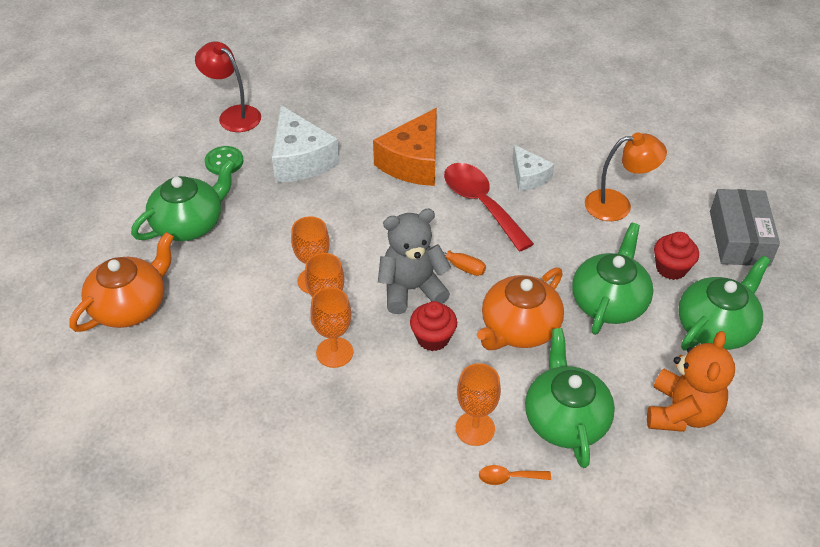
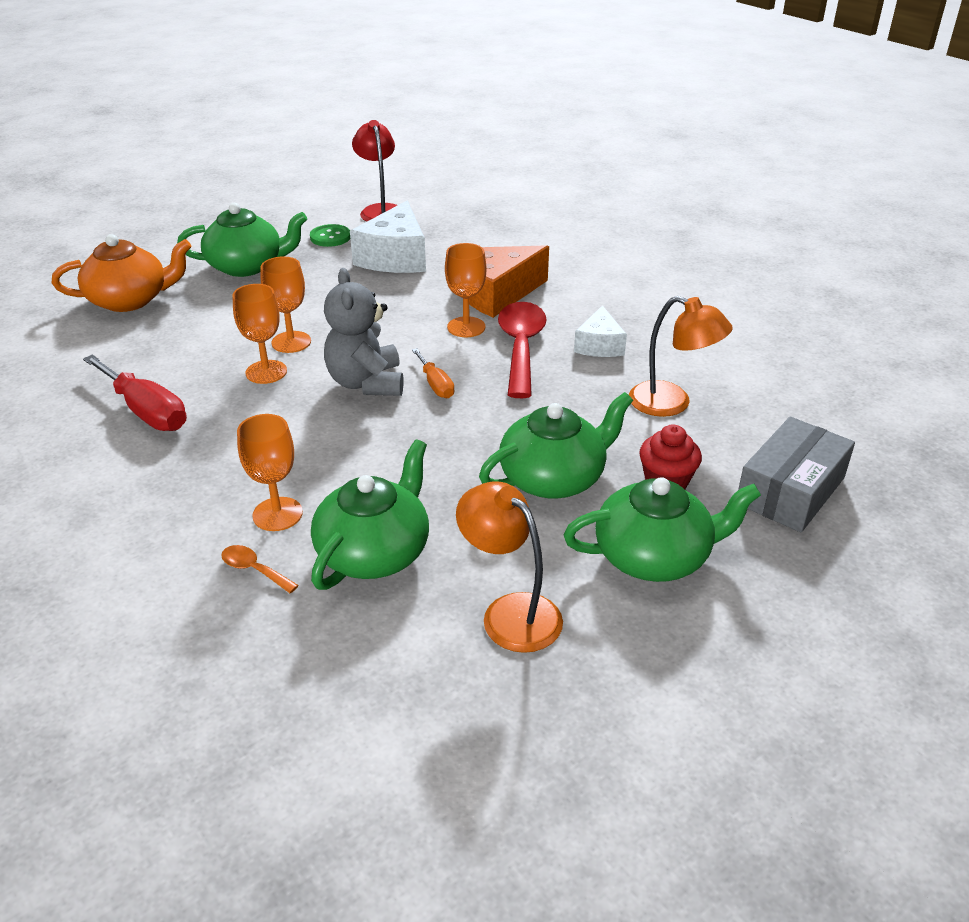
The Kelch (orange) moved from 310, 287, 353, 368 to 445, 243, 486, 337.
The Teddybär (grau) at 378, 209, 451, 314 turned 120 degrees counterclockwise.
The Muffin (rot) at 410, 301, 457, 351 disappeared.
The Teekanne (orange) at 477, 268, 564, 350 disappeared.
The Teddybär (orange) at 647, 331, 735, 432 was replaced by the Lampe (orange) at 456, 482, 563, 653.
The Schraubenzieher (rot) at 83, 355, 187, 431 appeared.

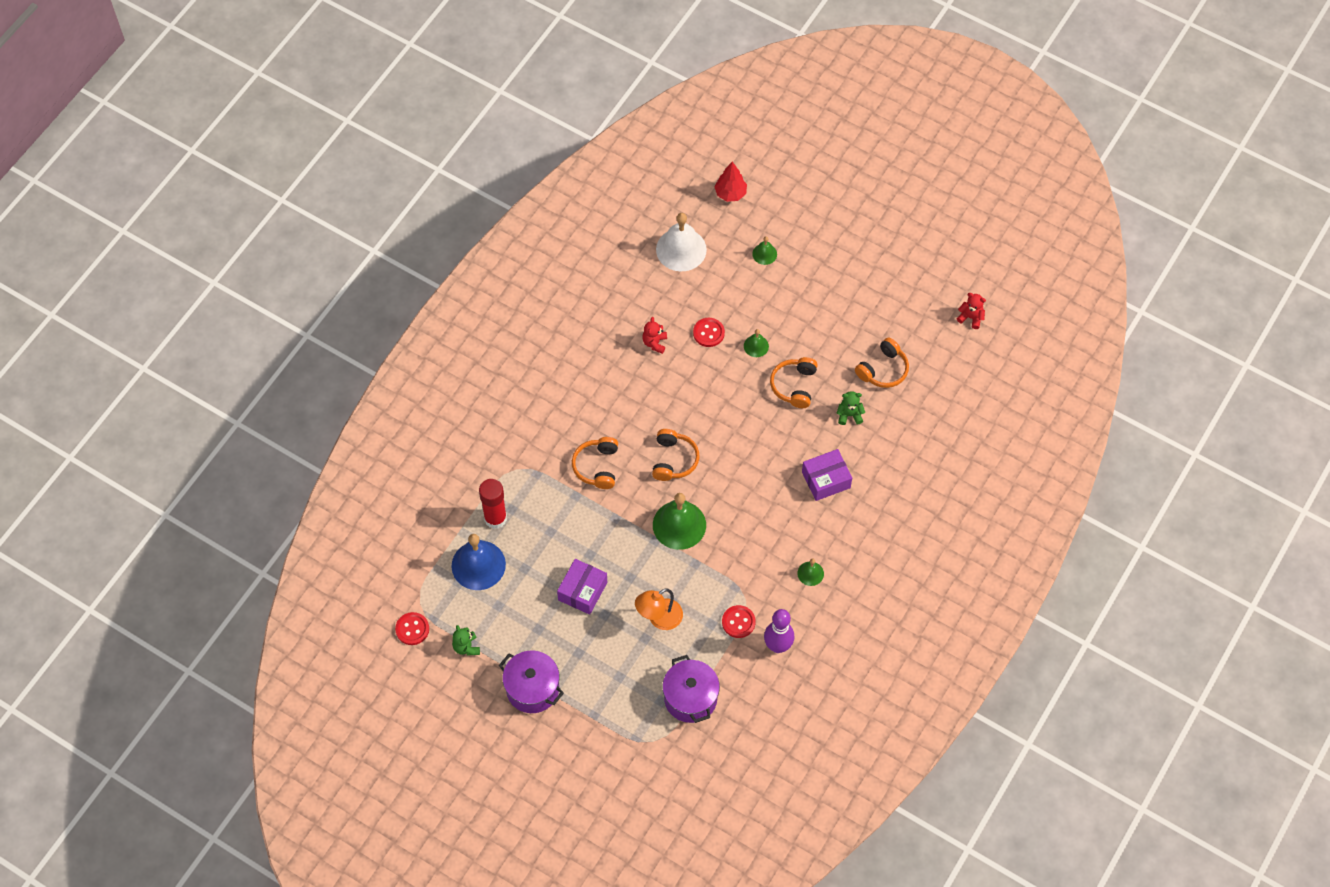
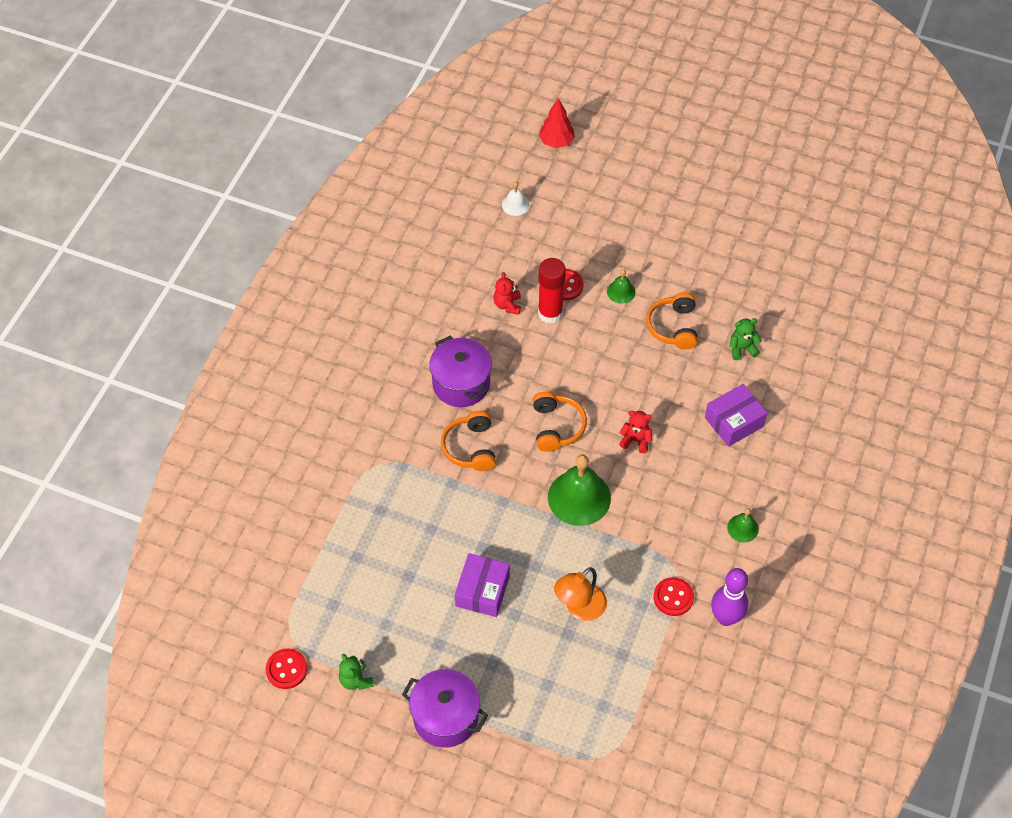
The Glocke (blau) at 452, 534, 506, 590 disappeared.
The Klebestift (rot) moved from 479, 479, 507, 529 to 538, 258, 566, 324.
The Glocke (weiß) at 656, 213, 707, 271 changed to 0.49 times the size.
The Kochtopf (lila) moved from 662, 655, 720, 723 to 429, 336, 492, 407.
The Glocke (grün) at 752, 236, 777, 265 disappeared.
The Kopfhörer (orange) at 855, 337, 909, 388 disappeared.
The Teddybär (rot) moved from 957, 293, 986, 329 to 619, 411, 653, 453.

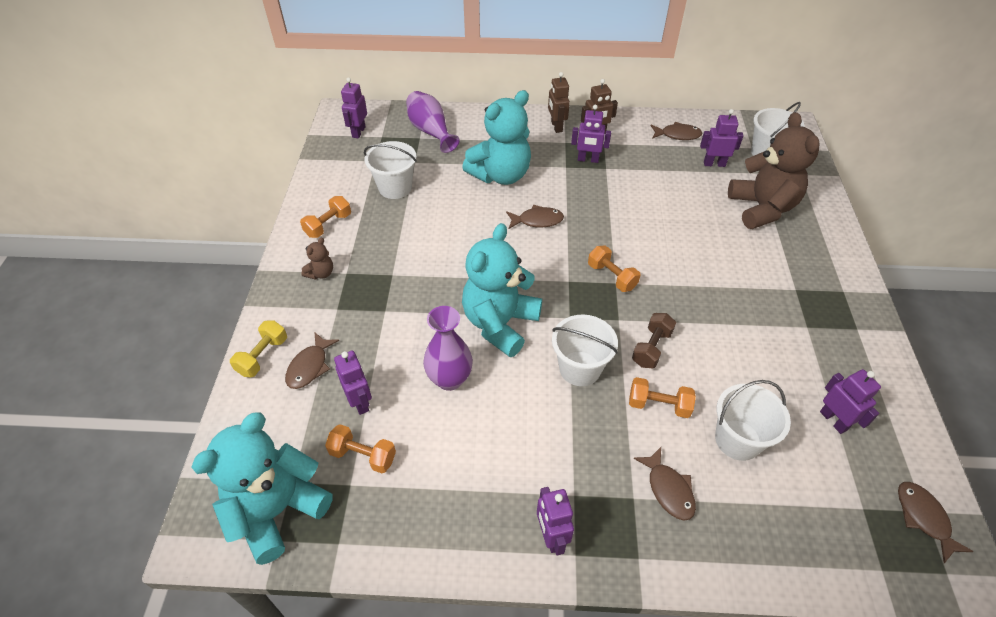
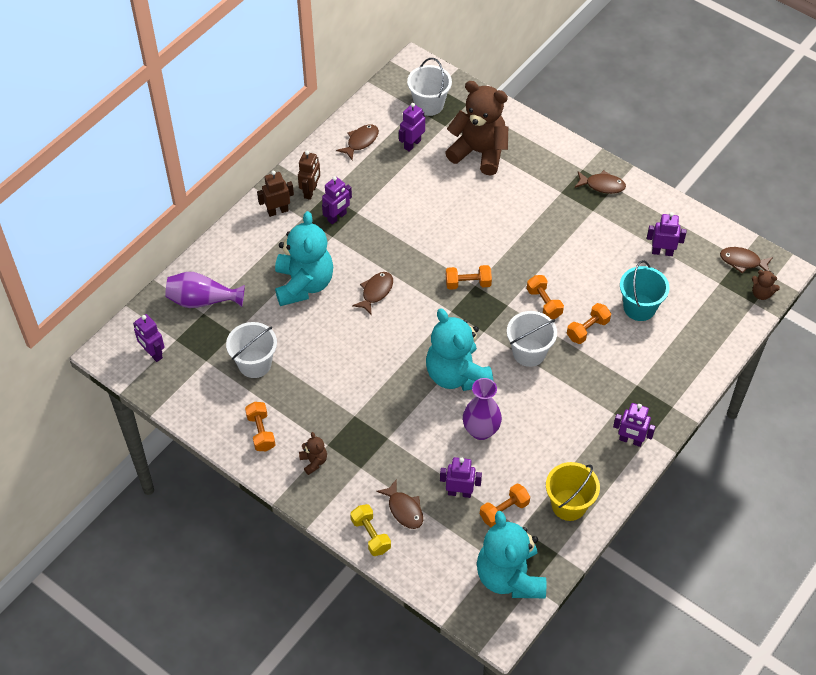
The Roboter (braun) at 548, 72, 570, 133 turned 135 degrees clockwise.
The Hantel (braun) at 632, 313, 676, 368 became the Hantel (orange) at 527, 275, 564, 319.
The Fisch (braun) moved from 633, 447, 696, 520 to 575, 170, 626, 194.
The Eimer (weiß) at 715, 380, 791, 461 became the Eimer (türkis) at 620, 260, 670, 321.
The Eimer (gelb) at 546, 462, 600, 521 appeared.
The Teddybär (braun) at 752, 270, 780, 300 appeared.

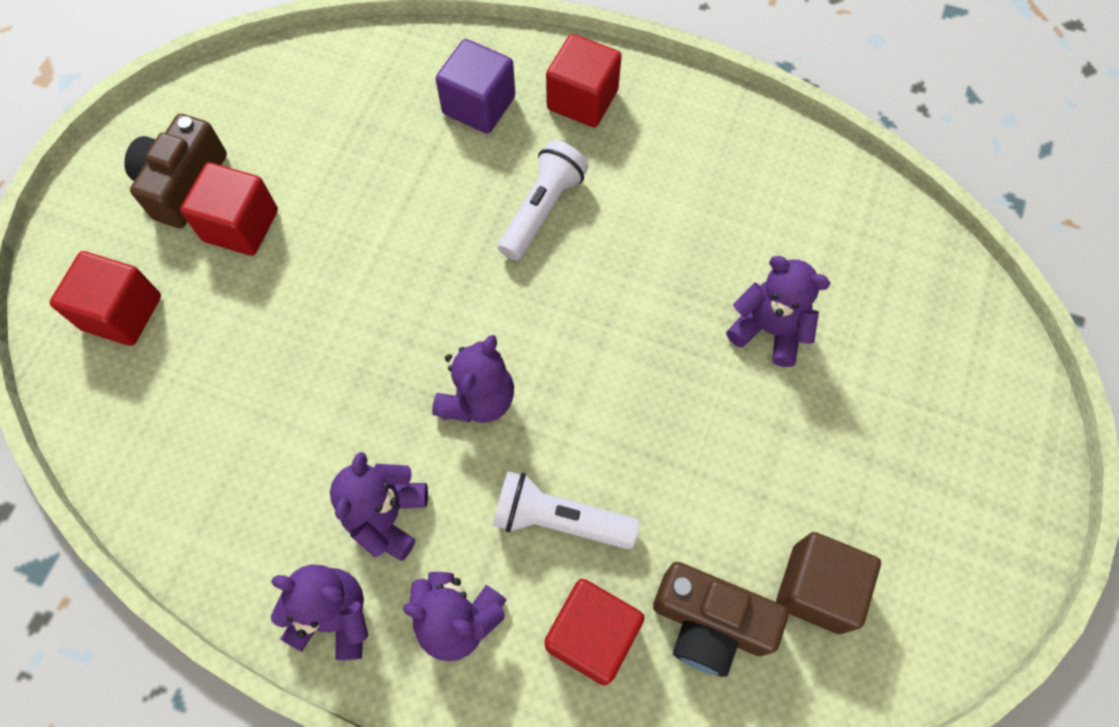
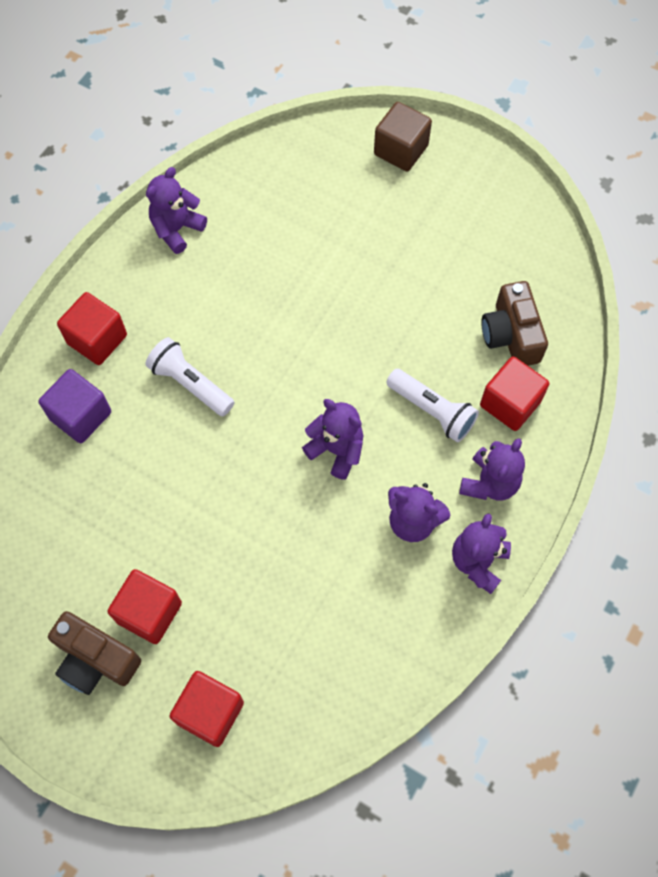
The Taschenlampe (weiß) at 493, 471, 639, 549 turned 75 degrees counterclockwise.
The Kamera (braun) at 653, 562, 789, 677 turned 135 degrees clockwise.
The Teddybär (lila) moved from 726, 256, 830, 367 to 146, 167, 207, 254.
The Kubus (braun) moved from 776, 532, 881, 634 to 374, 102, 432, 171.

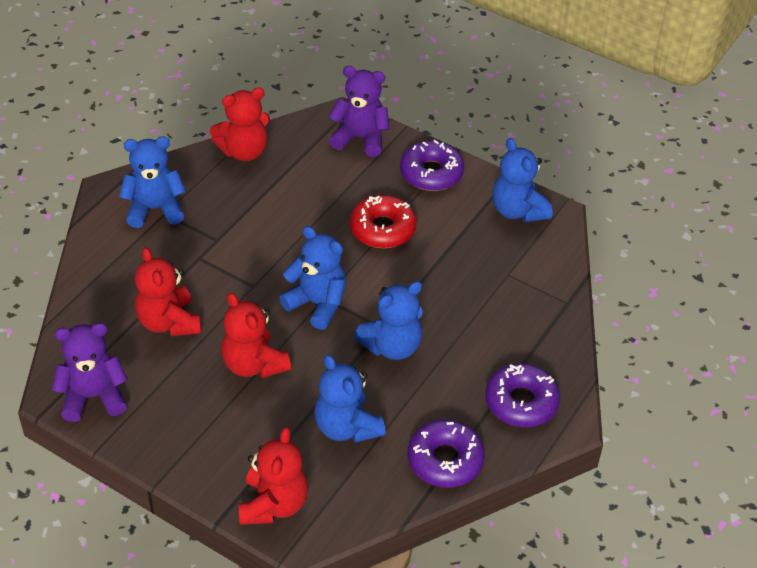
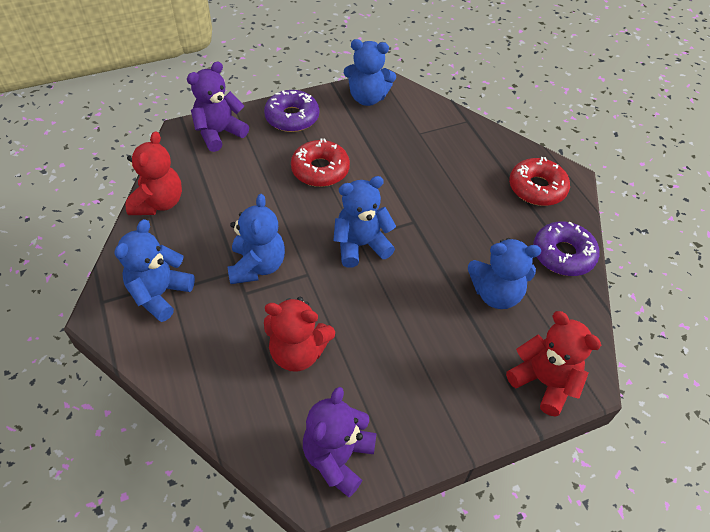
The Teddybär (rot) at 221, 293, 291, 378 disappeared.
The Teddybär (blau) moved from 354, 281, 423, 360 to 228, 194, 285, 284.
The Donut (lila) at 485, 363, 560, 427 became the Donut (rot) at 509, 157, 570, 206.

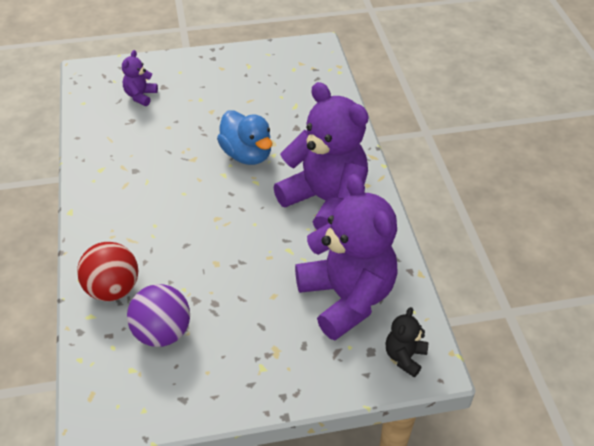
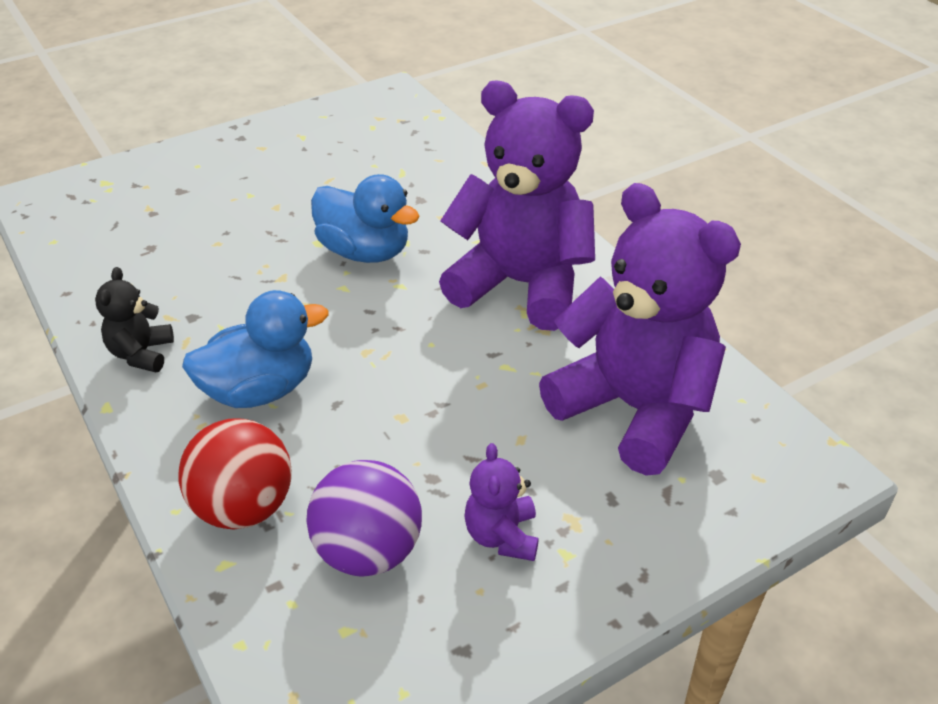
The Teddybär (lila) moved from 122, 50, 158, 106 to 464, 443, 539, 561.
The Teddybär (schwarz) moved from 386, 307, 428, 377 to 95, 267, 174, 373.
The Ente (blau) at 182, 290, 328, 408 appeared.

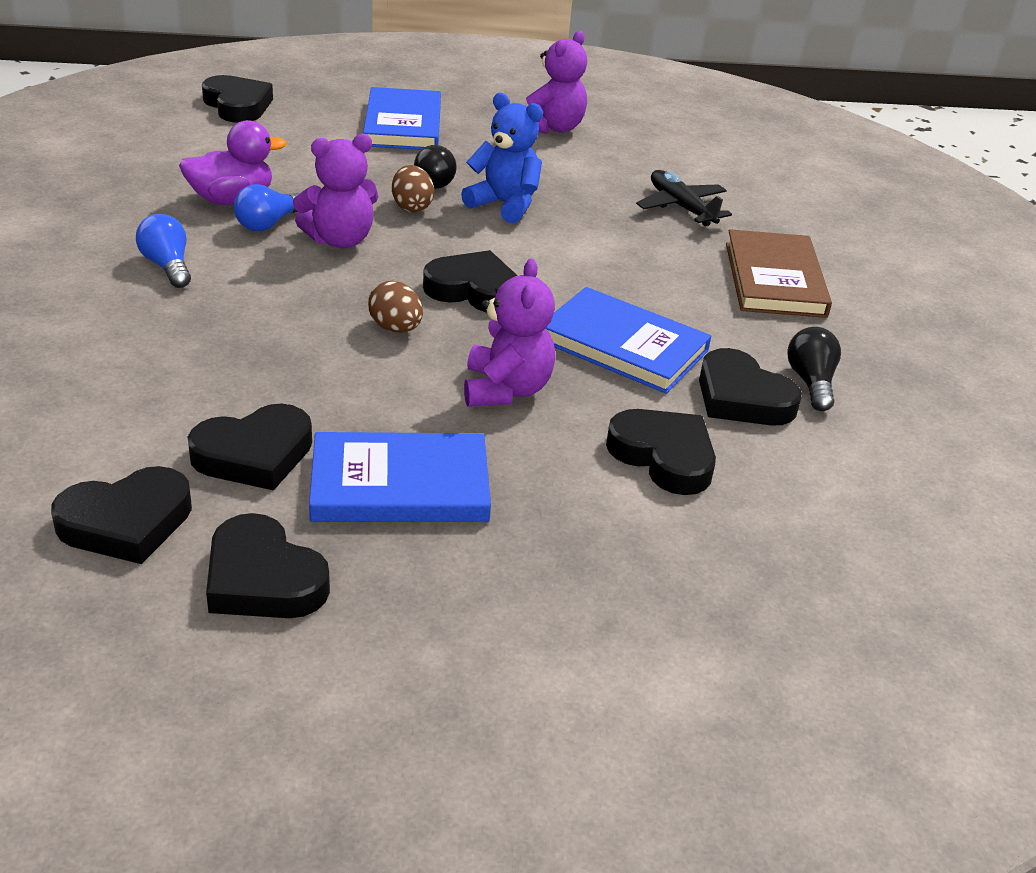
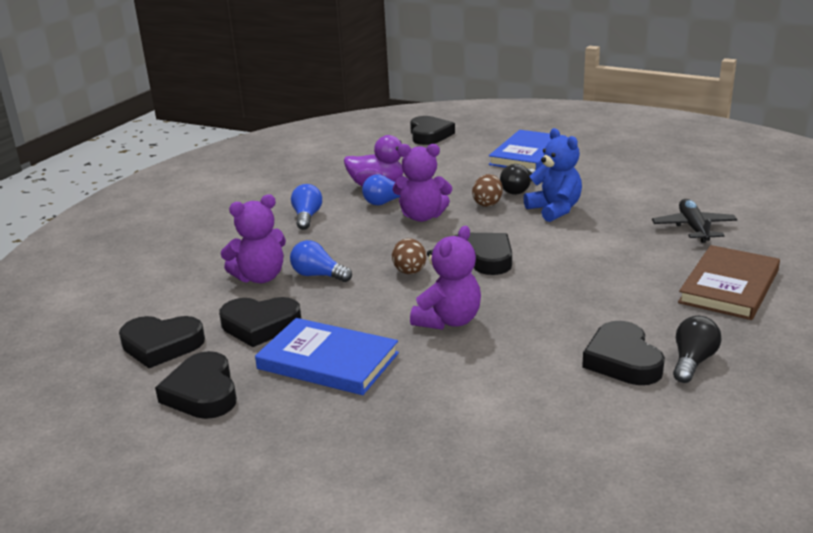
The Teddybär (lila) moved from 526, 31, 587, 134 to 221, 194, 286, 283.
The Buch (blau) at 546, 287, 711, 394 disappeared.
The Herz (schwarz) at 606, 409, 716, 495 disappeared.
The Glühbirne (blau) at 290, 240, 352, 282 appeared.

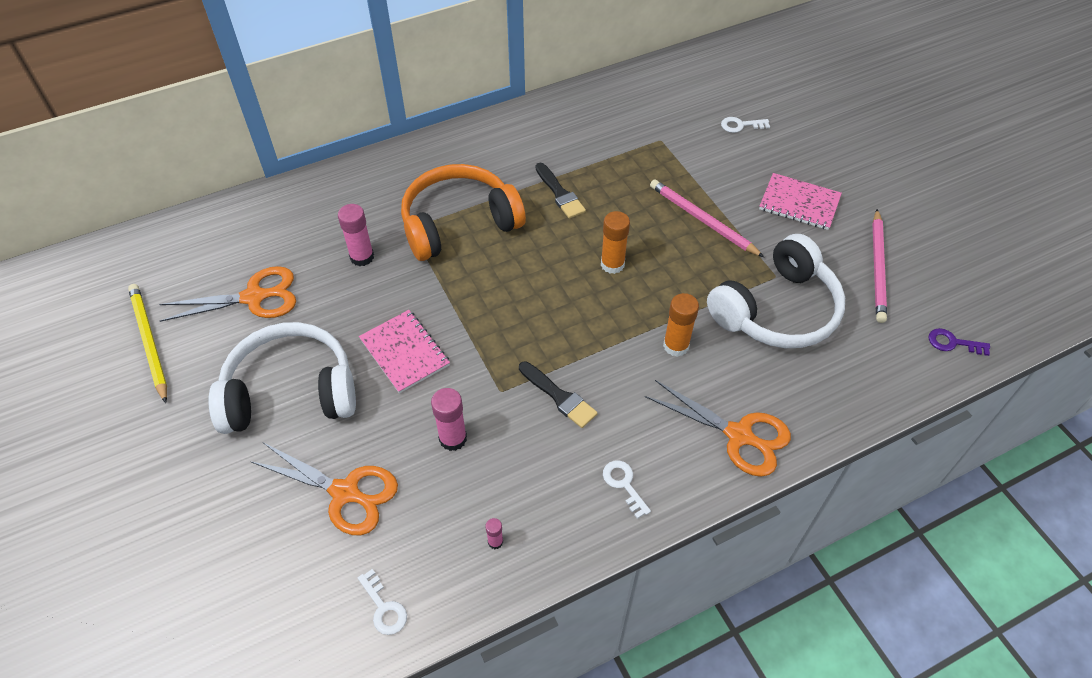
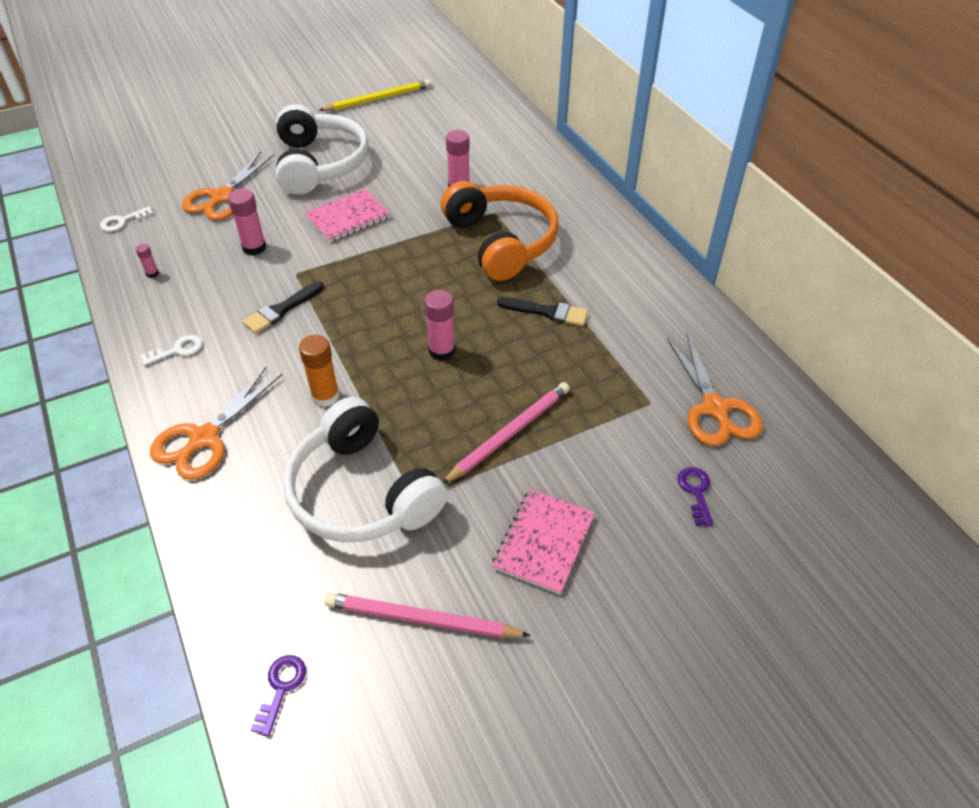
The Schere (orange) moved from 159, 266, 296, 322 to 667, 333, 763, 446.
The Pinsel (schwarz) at 535, 163, 586, 219 turned 135 degrees counterclockwise.
The Klebestift (orange) at 601, 211, 630, 274 became the Klebestift (rosa) at 424, 290, 455, 361.
The Schlüssel (weiß) at 721, 117, 770, 133 became the Schlüssel (lila) at 678, 467, 714, 526.

